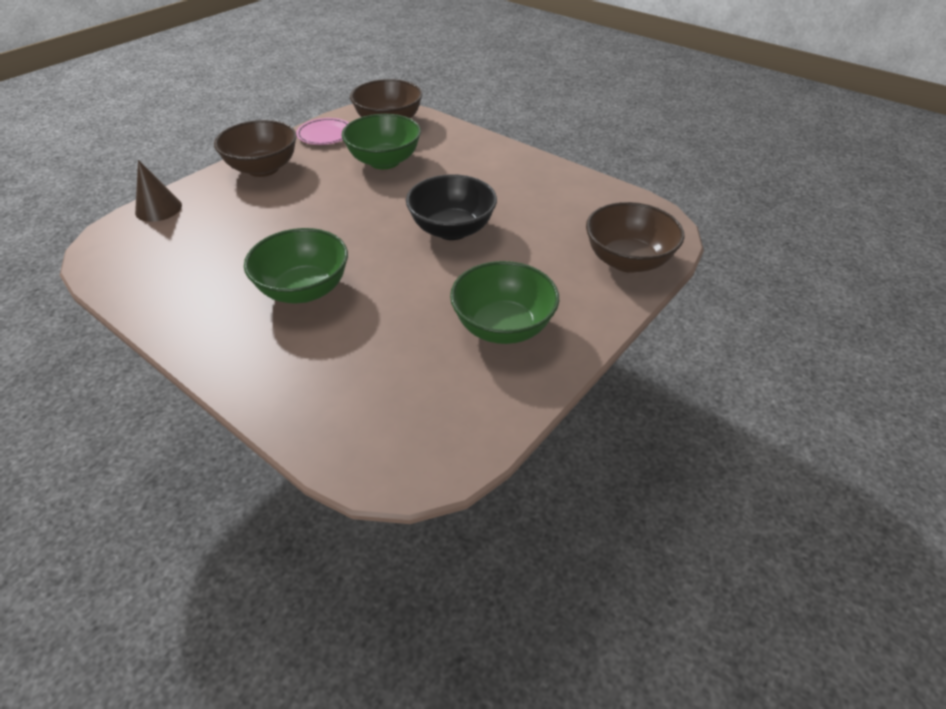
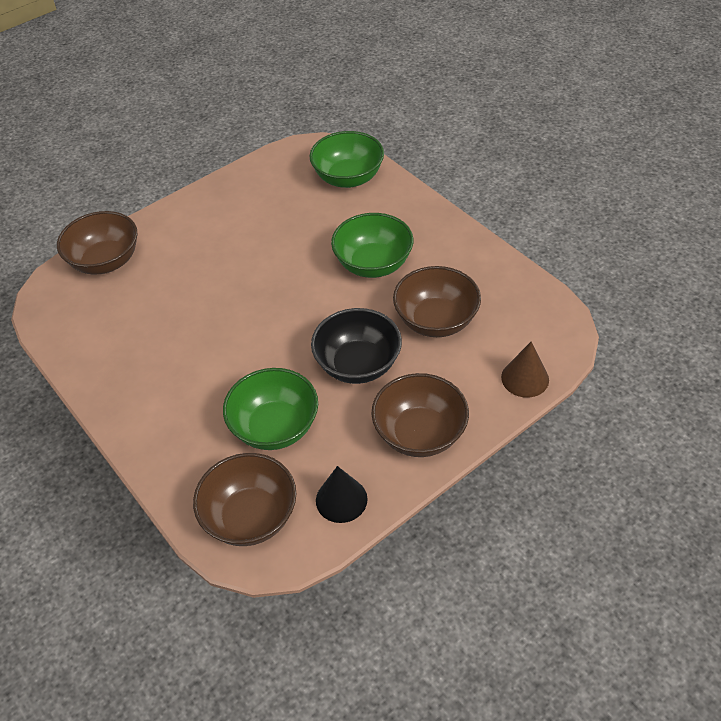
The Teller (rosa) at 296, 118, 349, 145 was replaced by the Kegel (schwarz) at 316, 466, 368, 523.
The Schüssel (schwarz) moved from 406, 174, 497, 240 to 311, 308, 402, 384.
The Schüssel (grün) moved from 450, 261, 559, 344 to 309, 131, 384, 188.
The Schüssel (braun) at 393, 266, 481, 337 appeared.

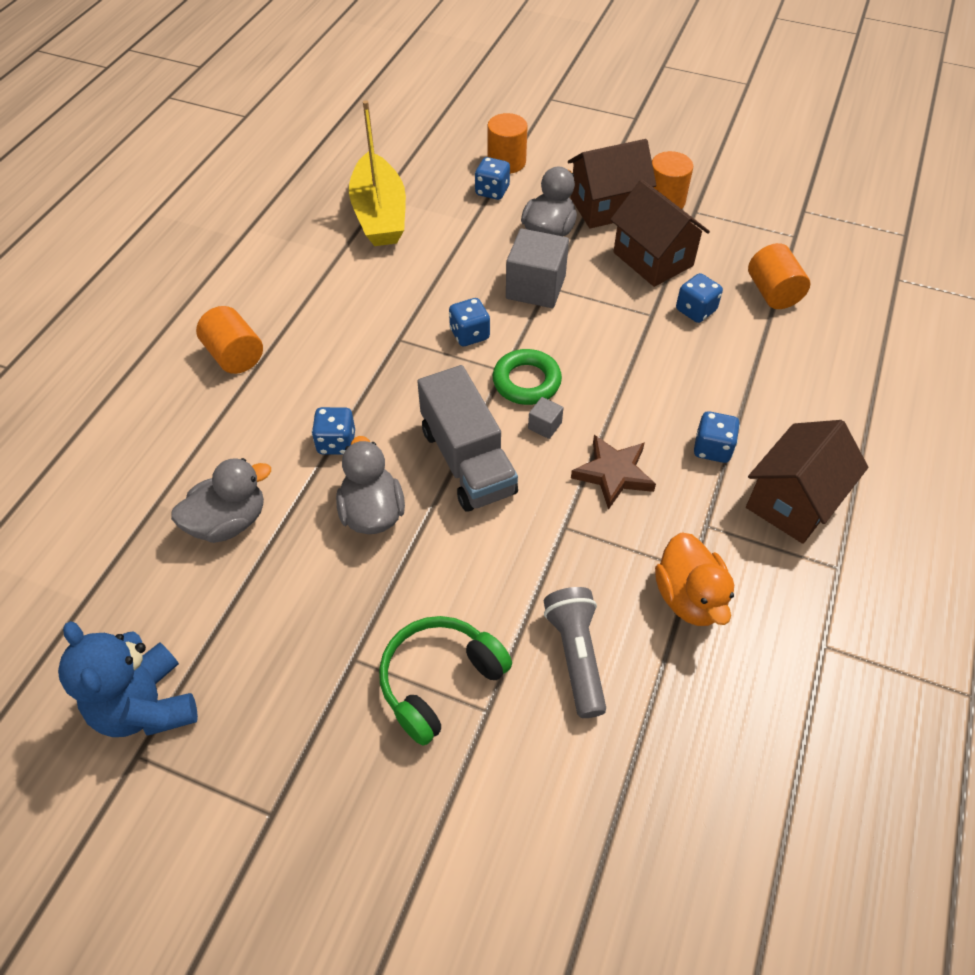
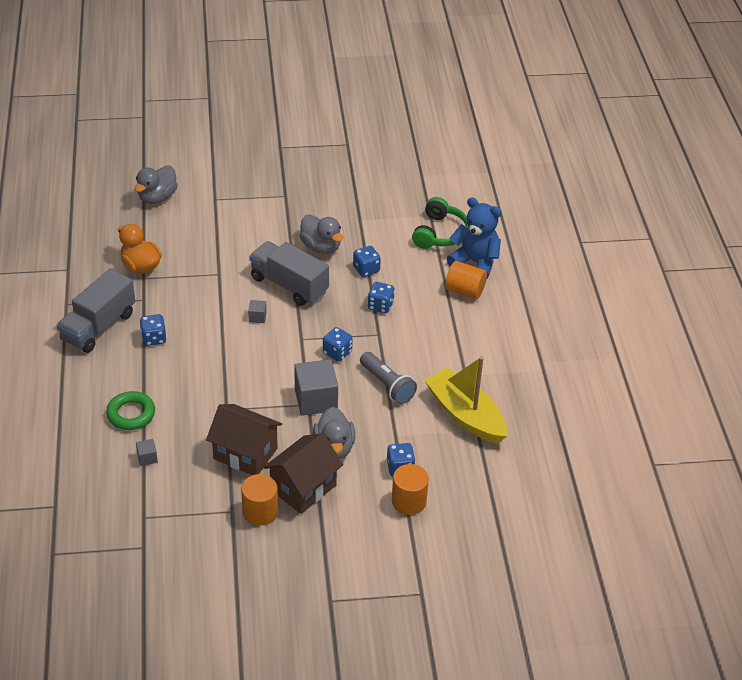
The Teddybär (blau) moved from 58, 621, 198, 737 to 447, 197, 502, 278.
The Ente (grau) moved from 171, 458, 271, 543 to 134, 165, 178, 204.
The Kopfhörer (grün) moved from 379, 616, 512, 746 to 412, 197, 468, 249.
The Ring (grün) moved from 493, 349, 562, 405 to 106, 391, 155, 430.
The Taschenlampe (grau) moved from 544, 587, 606, 718 to 360, 352, 417, 404.
The Stern (braun) at 571, 435, 656, 510 disappeared.
The Spielwürfel (blau) moved from 676, 273, 723, 323 to 368, 282, 395, 313.
The Haus (braun) at 746, 420, 868, 544 was replaced by the Lastwagen (grau) at 57, 269, 135, 353.
The Vollzylinder (orange) at 748, 243, 810, 309 was replaced by the Kubus (grau) at 136, 439, 158, 466.

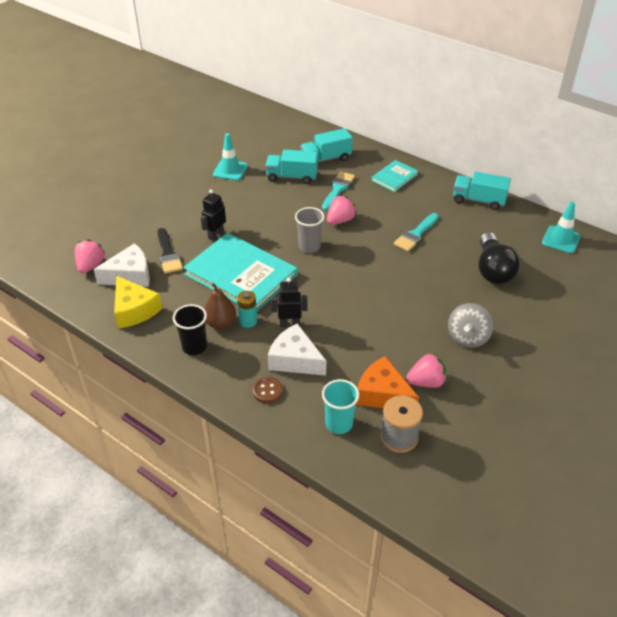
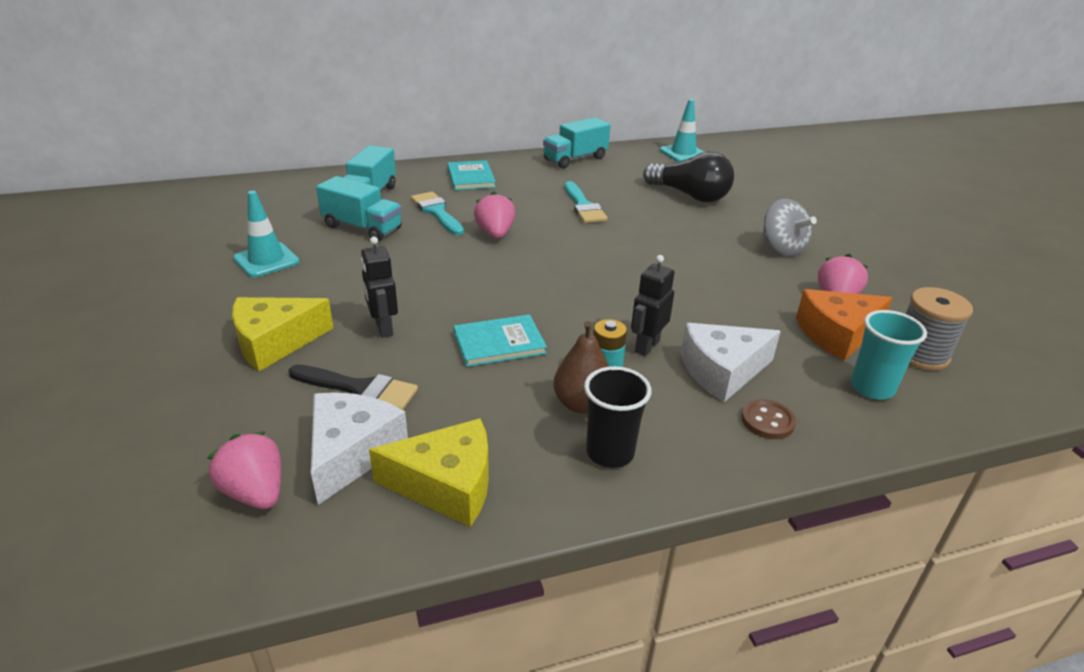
The Buch (türkis) at 183, 233, 297, 311 changed to 0.50 times the size.
The Lastwagen (türkis) at 265, 150, 318, 184 turned 105 degrees counterclockwise.
The Becher (grau) at 295, 207, 324, 253 disappeared.
The Käse (gelb) at 232, 297, 334, 371 appeared.

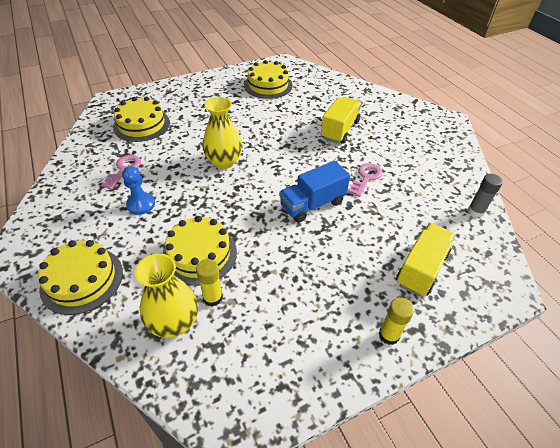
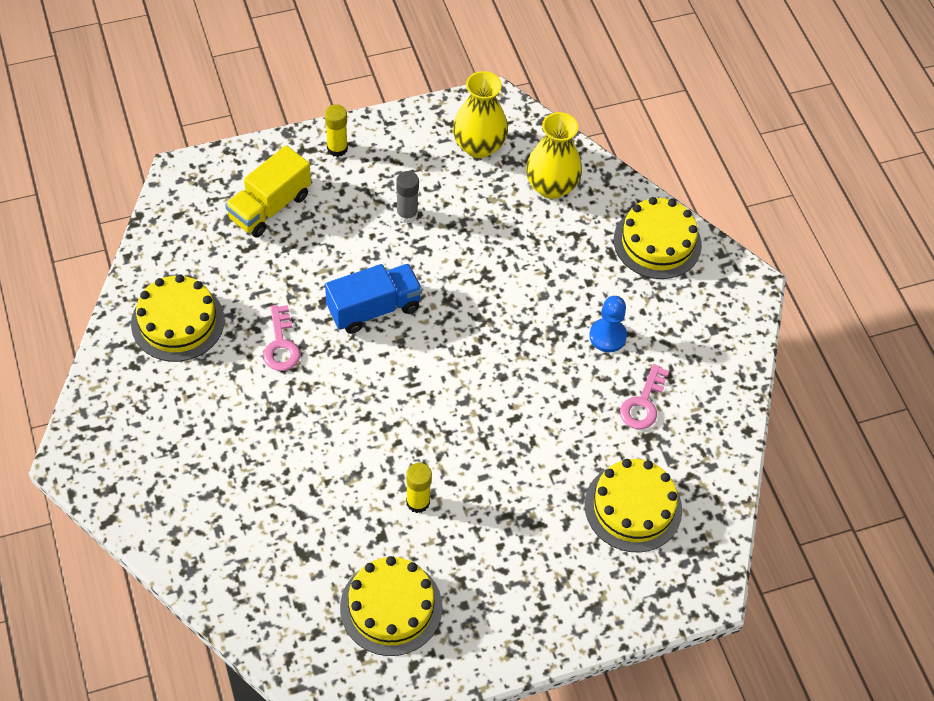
The Kuchen (gelb) moved from 162, 216, 237, 286 to 131, 274, 225, 362.
The Klebestift (gelb) moved from 196, 259, 223, 307 to 406, 463, 432, 513.
The Vase (gelb) moved from 202, 97, 243, 169 to 453, 71, 508, 158.
The Lastwagen (gelb) at 321, 97, 362, 144 disappeared.
The Schlüssel (rosa) at 349, 163, 383, 197 turned 45 degrees counterclockwise.
The Klebestift (grau) moved from 468, 174, 503, 217 to 396, 171, 419, 223.

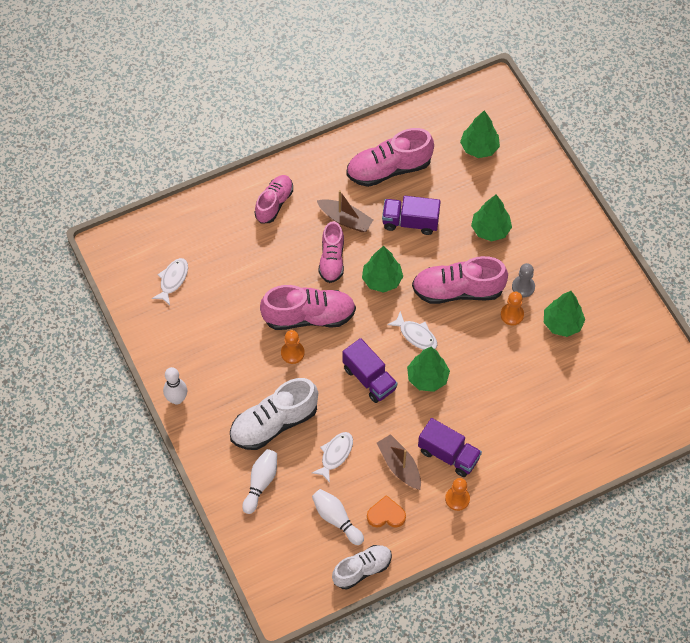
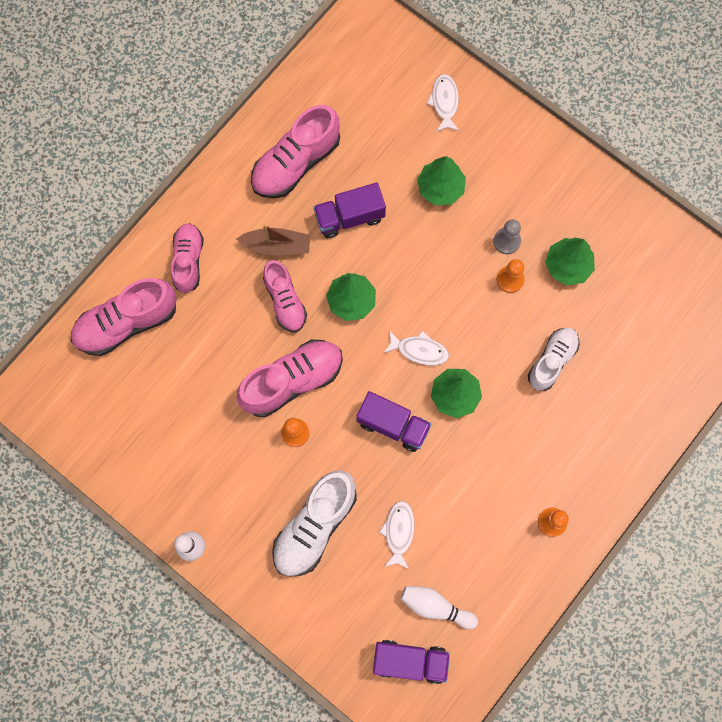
The Fisch (weiß) moved from 152, 258, 188, 305 to 427, 74, 459, 132.
The Bowlingkegel (weiß) at 242, 449, 277, 514 disappeared.
The Schuh (weiß) moved from 332, 545, 392, 590 to 528, 328, 580, 391.
The Herz (orange) at 367, 495, 406, 528 disappeared.
The Boot (braun) at 377, 434, 421, 490 disappeared.
The Schuh (rosa) moved from 412, 256, 508, 304 to 71, 278, 177, 356.
The Lastwagen (lila) moved from 418, 418, 482, 477 to 373, 640, 450, 684.
The Baum (grün) at 460, 110, 500, 158 disappeared.

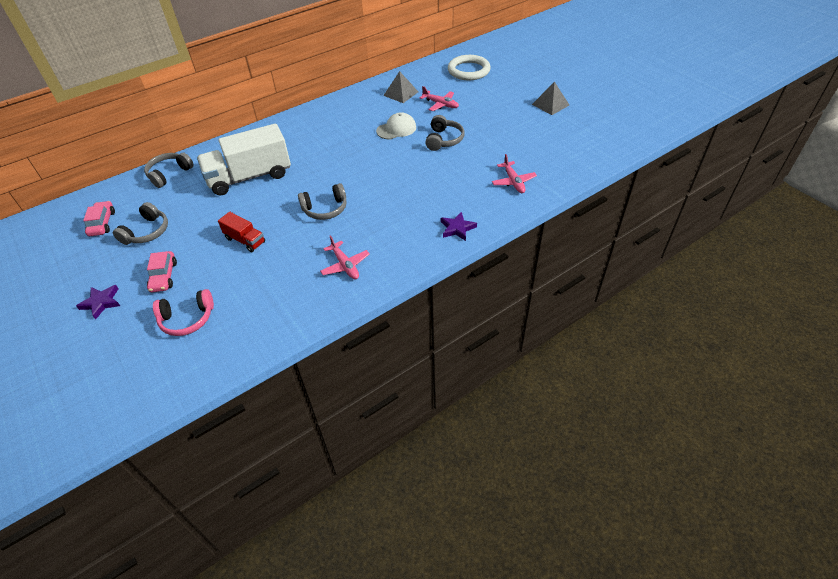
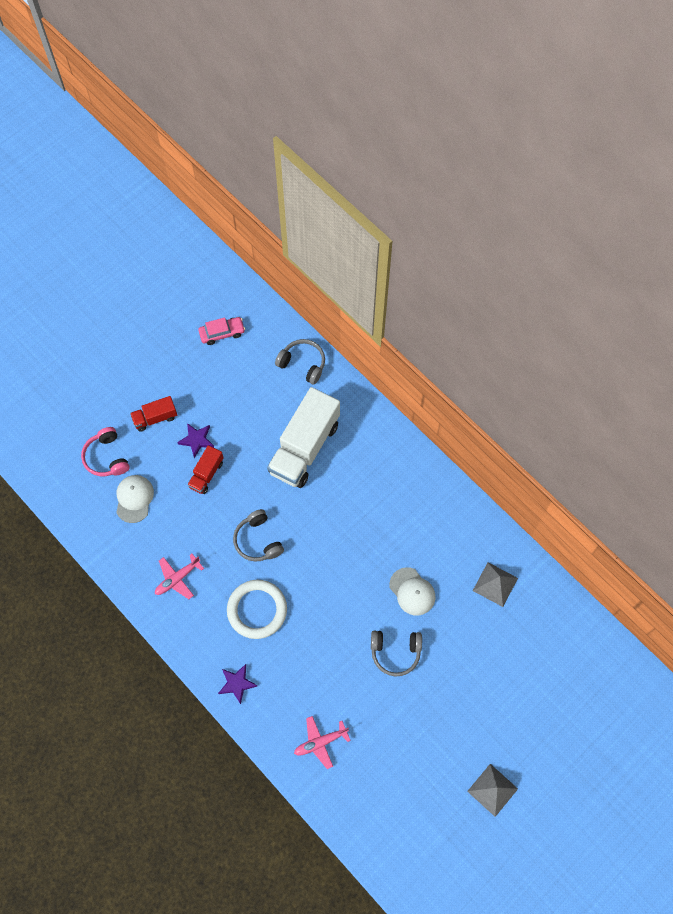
The Stern (lila) moved from 76, 285, 120, 320 to 177, 423, 214, 458.
The Kopfhörer (grau) at 113, 202, 168, 245 disappeared.
The Auto (rosa) at 147, 251, 177, 292 was replaced by the Lastwagen (rot) at 130, 396, 177, 432.
The Lastwagen (weiß) at 197, 124, 291, 196 turned 120 degrees counterclockwise.
The Flugzeug (rosa) at 420, 86, 459, 111 disappeared.
The Ring (weiß) moved from 448, 55, 491, 80 to 227, 580, 287, 639.
The Kappe (weiß) at 116, 475, 154, 523 appeared.

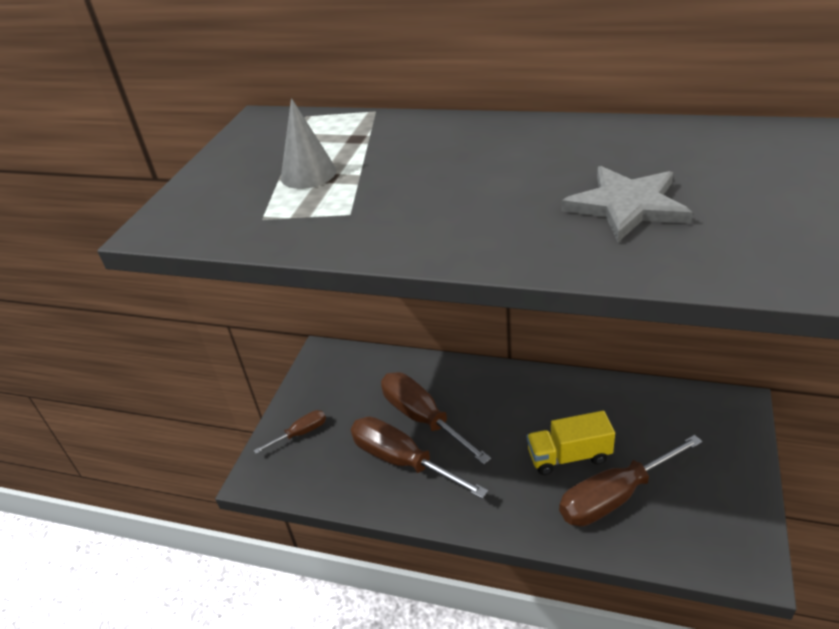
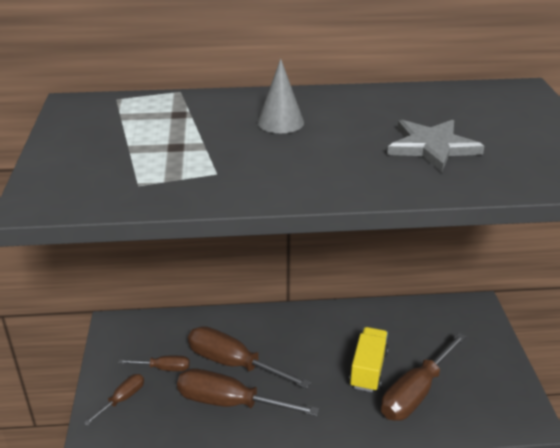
The Kegel (grau) moved from 281, 98, 337, 189 to 257, 59, 304, 133.
The Lastwagen (gelb) at 527, 411, 615, 475 turned 135 degrees clockwise.
The Schraubenzieher (braun) at 119, 356, 190, 371 appeared.

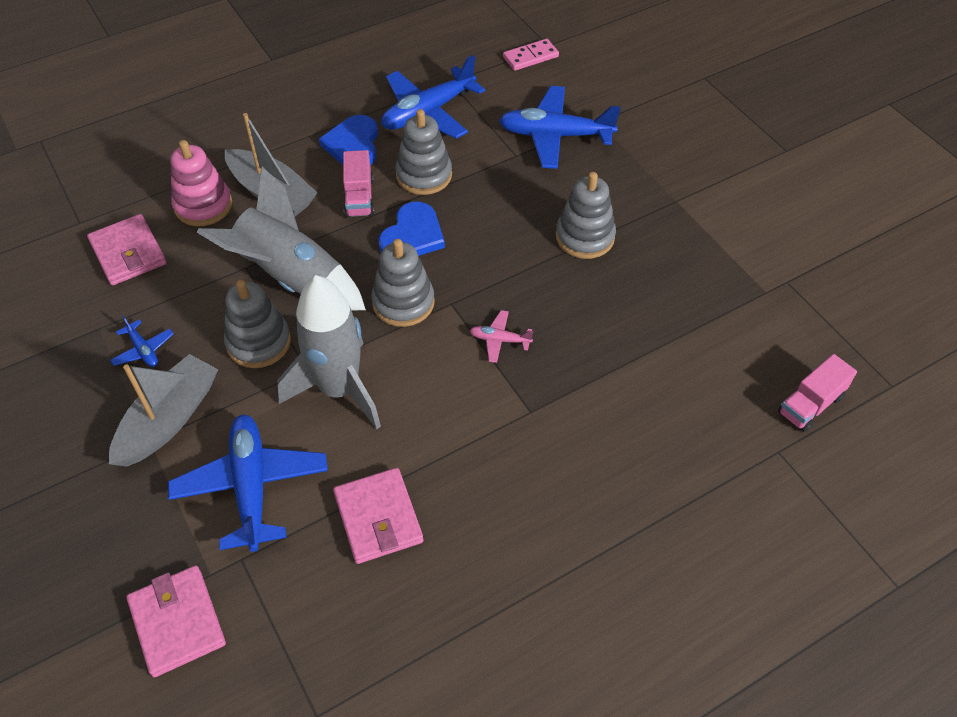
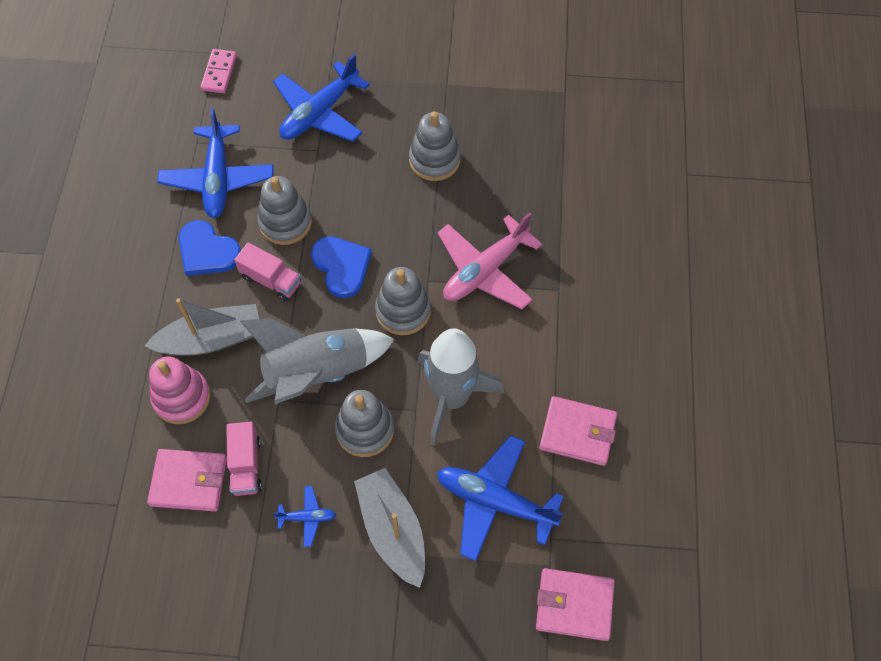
The Flugzeug (rosa) at 470, 310, 533, 363 changed to 2.17 times the size.
The Lastwagen (rosa) moved from 778, 354, 857, 432 to 226, 422, 262, 496.

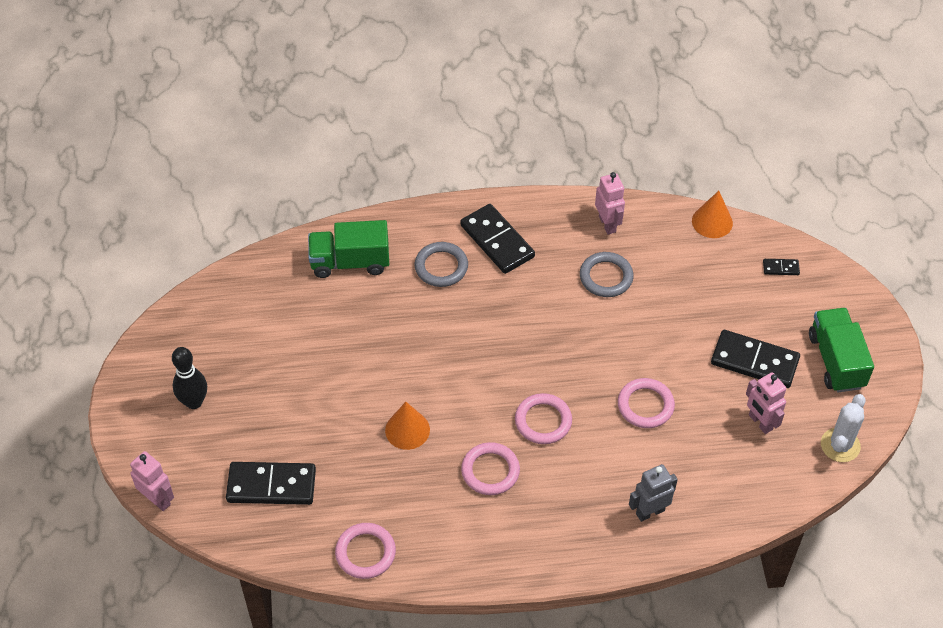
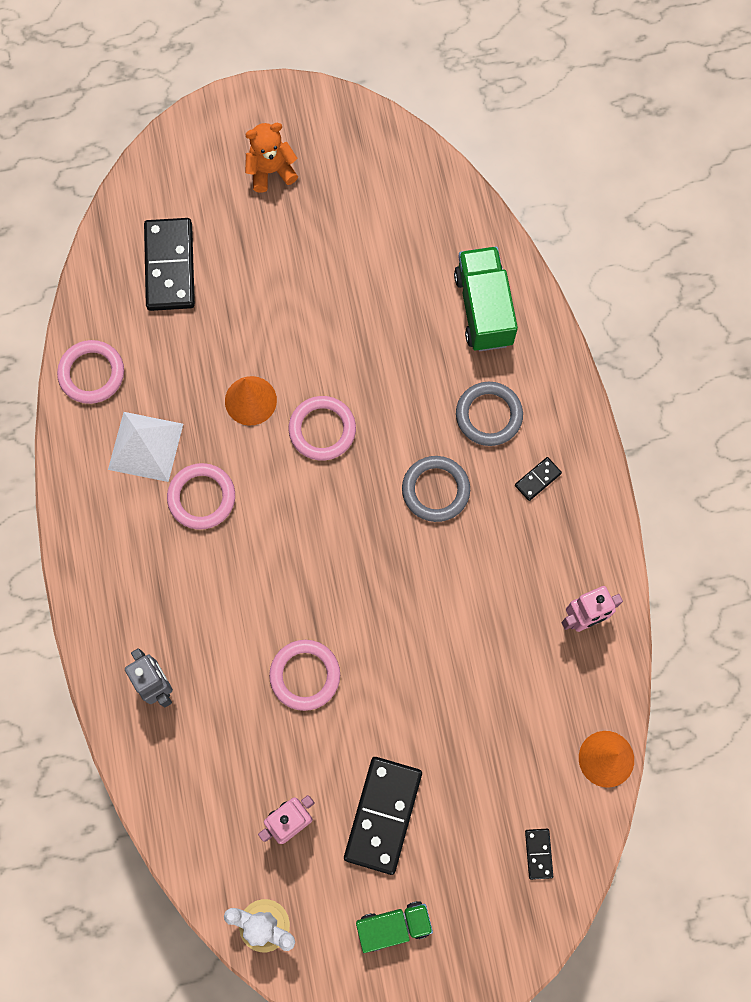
The Roboter (rosa) at 130, 451, 174, 511 disappeared.
The Bowlingkegel (schwarz) at 172, 347, 207, 409 was replaced by the Teddybär (orange) at 245, 123, 298, 193.
The Dominostein (schwarz) at 460, 204, 535, 274 changed to 0.45 times the size.
The Ring (rosa) moved from 515, 393, 572, 444 to 289, 396, 356, 461.
The Ring (grau) moved from 580, 252, 634, 297 to 402, 456, 470, 522.
The Lastwagen (grün) at 809, 308, 874, 392 changed to 0.65 times the size.
The Pyramide (weiß) at 108, 412, 183, 482 appeared.

